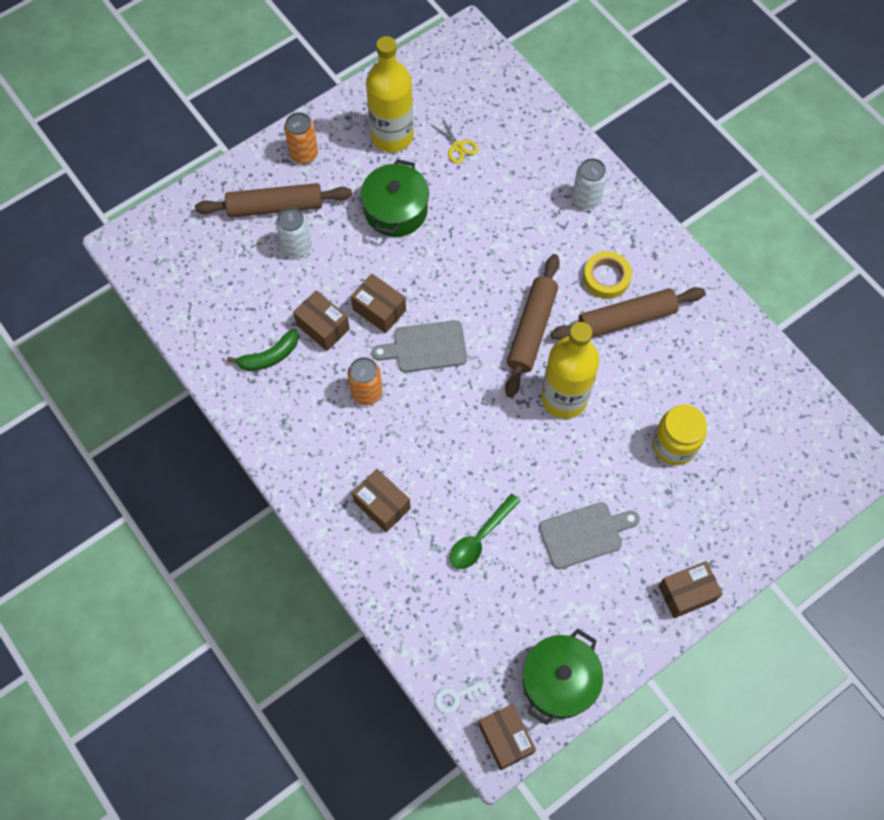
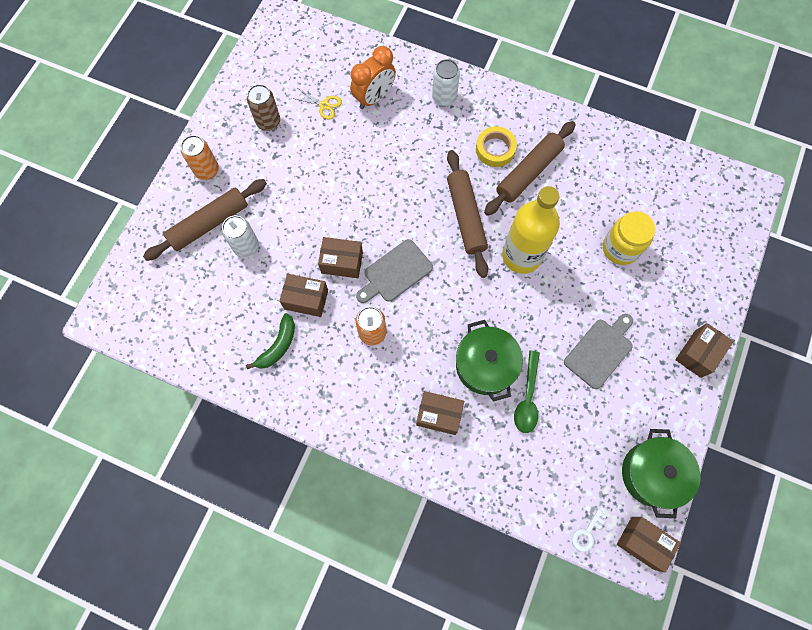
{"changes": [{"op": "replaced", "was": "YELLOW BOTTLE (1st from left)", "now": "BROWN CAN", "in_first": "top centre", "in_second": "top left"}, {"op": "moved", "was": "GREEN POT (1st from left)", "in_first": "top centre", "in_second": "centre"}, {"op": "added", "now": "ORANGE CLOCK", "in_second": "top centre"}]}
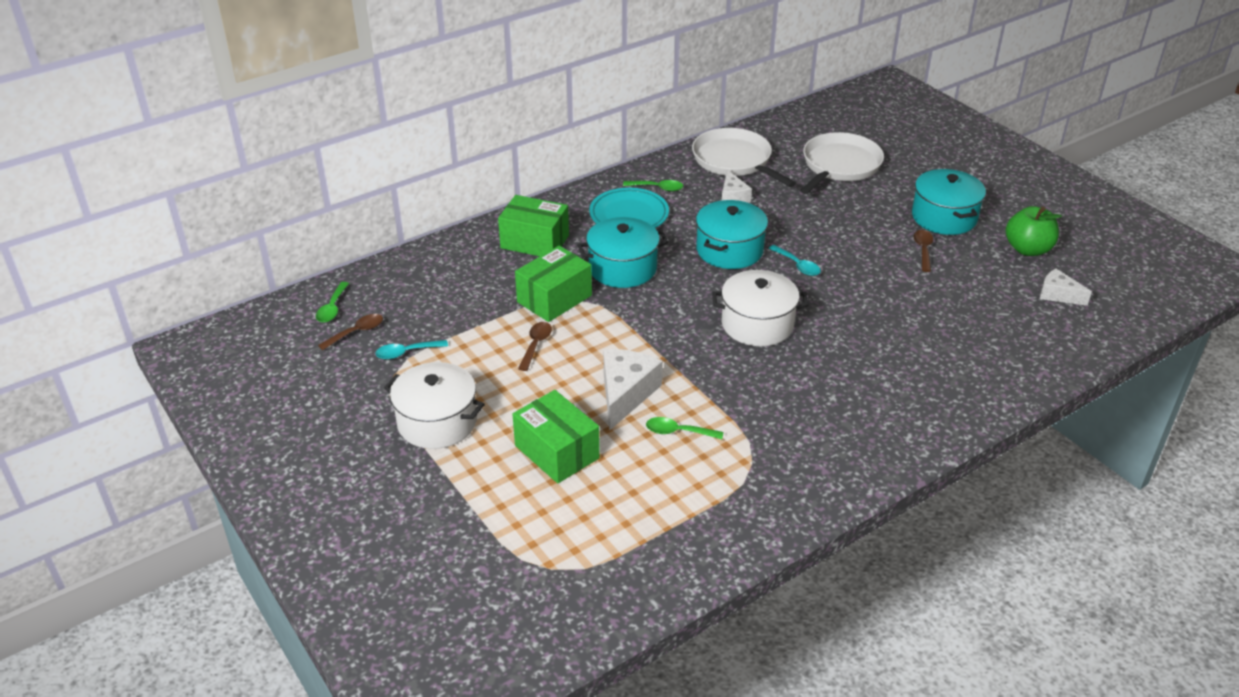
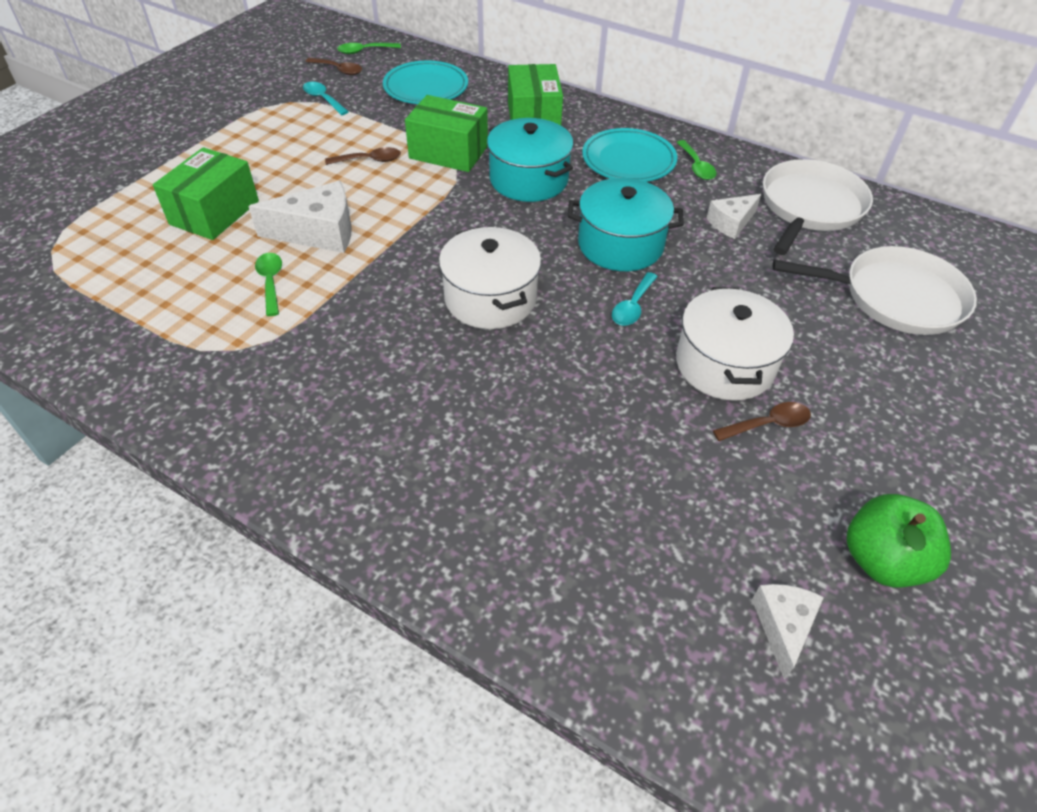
{"changes": [{"op": "removed", "was": "TURQUOISE POT (3rd from left)", "in_first": "top right"}, {"op": "moved", "was": "WHITE POT (1st from left in the first image)", "now": "WHITE POT (2nd from left)", "in_first": "centre", "in_second": "middle right"}, {"op": "added", "now": "TURQUOISE PLATE (1st from left)", "in_second": "top centre"}]}
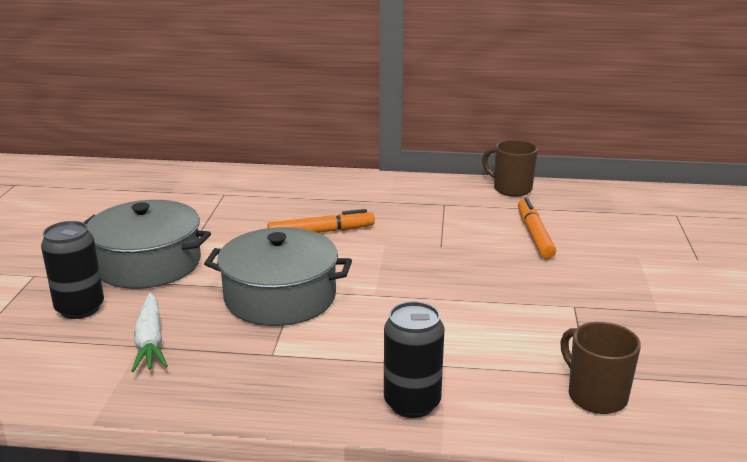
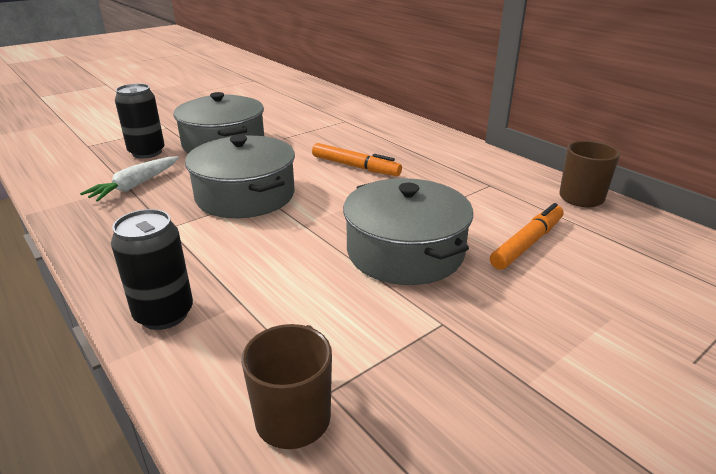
{"changes": [{"op": "added", "now": "GREY POT (3rd from left)", "in_second": "centre"}]}
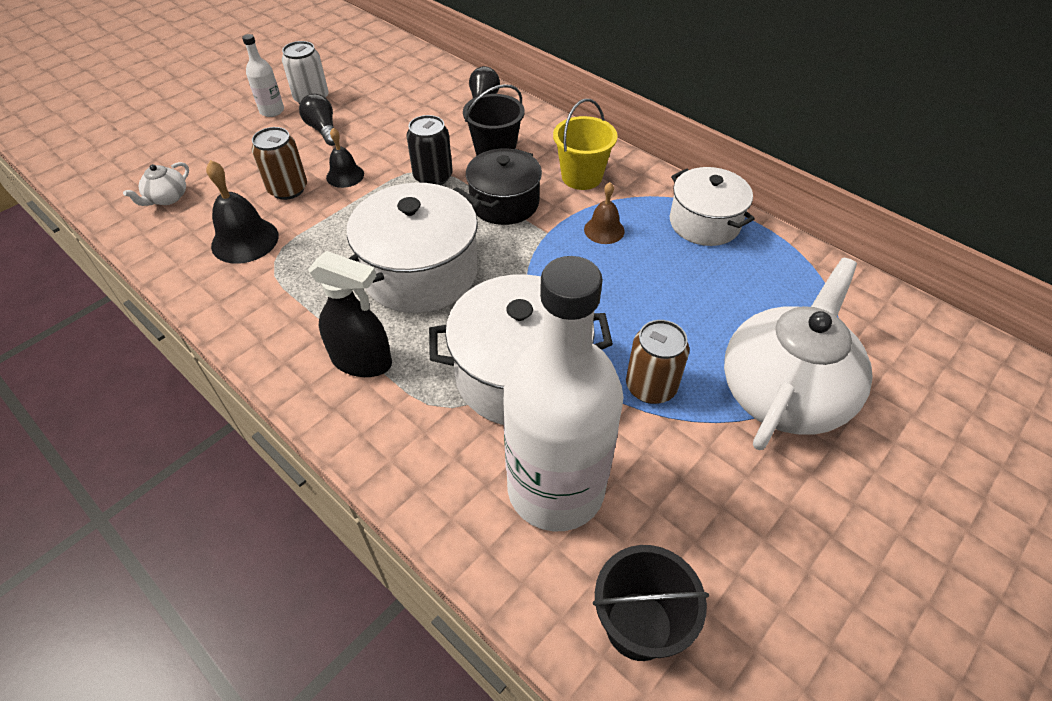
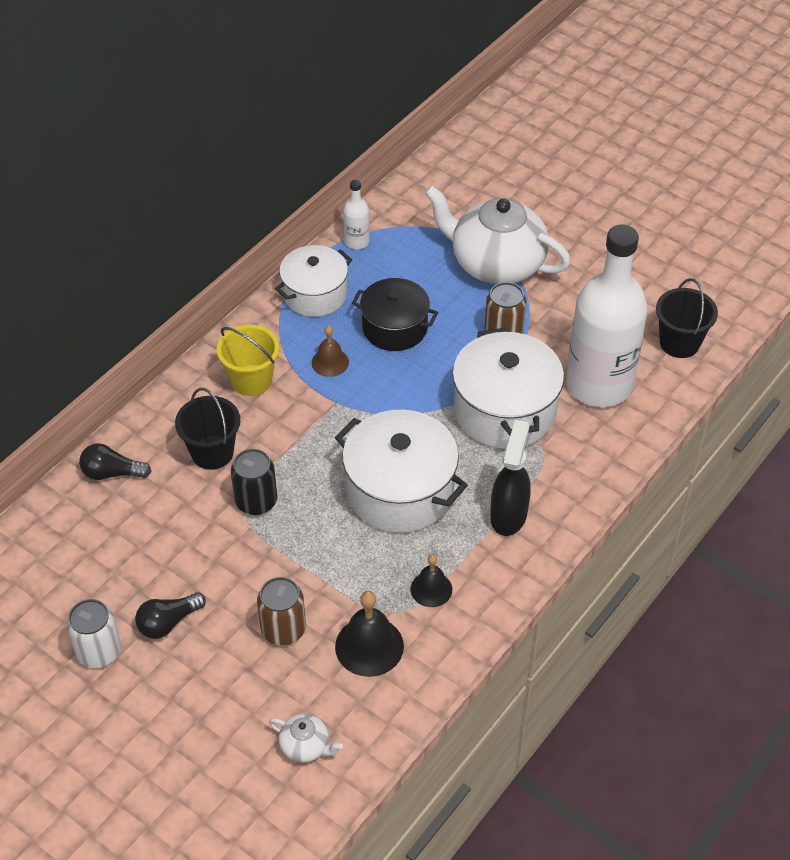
{"changes": [{"op": "moved", "was": "WHITE BOTTLE (1st from left)", "in_first": "top left", "in_second": "top centre"}, {"op": "moved", "was": "BLACK BELL (2nd from left)", "in_first": "top left", "in_second": "bottom centre"}, {"op": "moved", "was": "BLACK POT", "in_first": "top centre", "in_second": "centre"}]}
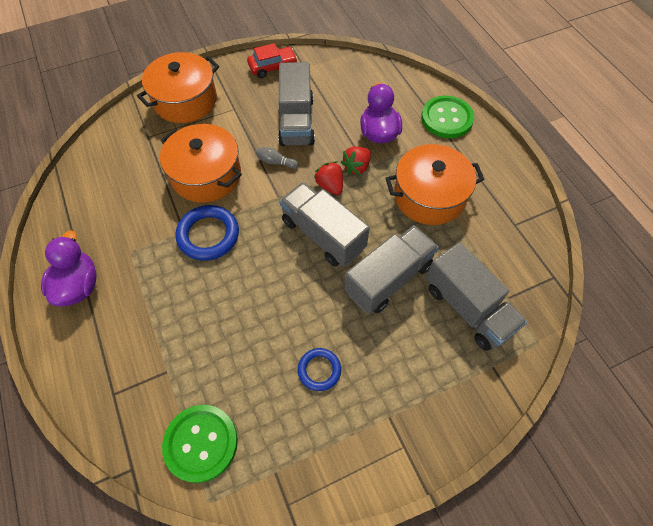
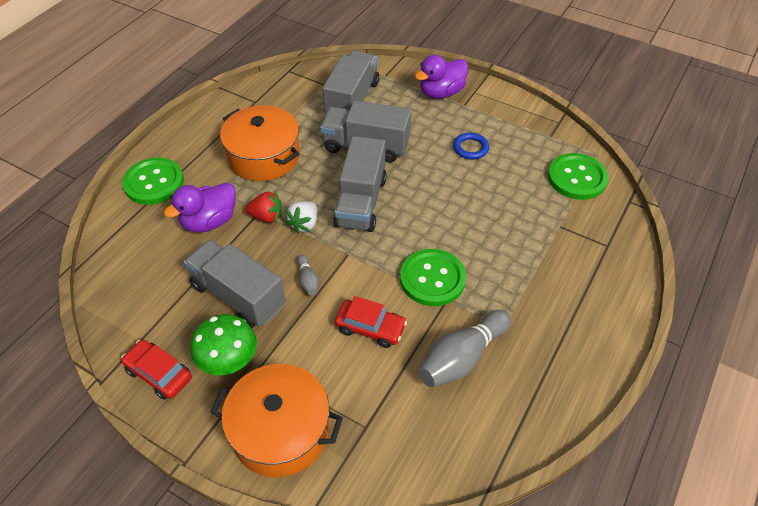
{"changes": [{"op": "turned", "was": "GREY TRUCK (1st from left)", "in_first": "top centre", "in_second": "middle left", "clockwise": -105}, {"op": "replaced", "was": "ORANGE POT (2nd from left)", "now": "RED CAR (2nd from left)", "in_first": "top left", "in_second": "centre"}, {"op": "recoloured", "was": "RED STRAWBERRY (1st from left)", "now": "WHITE STRAWBERRY", "in_first": "centre", "in_second": "centre"}, {"op": "replaced", "was": "BLUE RING (1st from left)", "now": "GREEN BUTTON (2nd from left)", "in_first": "middle left", "in_second": "centre"}, {"op": "moved", "was": "PURPLE DUCK (1st from left in the first image)", "now": "PURPLE DUCK (2nd from left)", "in_first": "middle left", "in_second": "top centre"}, {"op": "added", "now": "GREY BOWLING PIN (2nd from left)", "in_second": "bottom centre"}, {"op": "added", "now": "GREEN MUSHROOM", "in_second": "bottom left"}]}
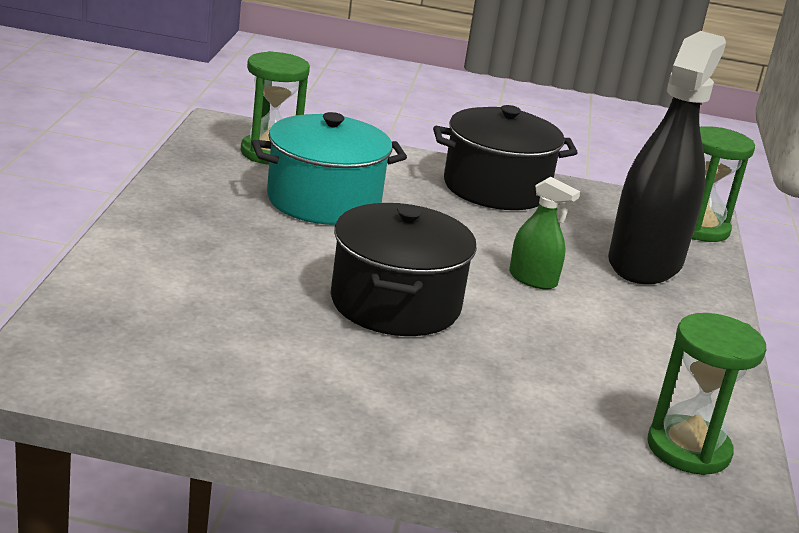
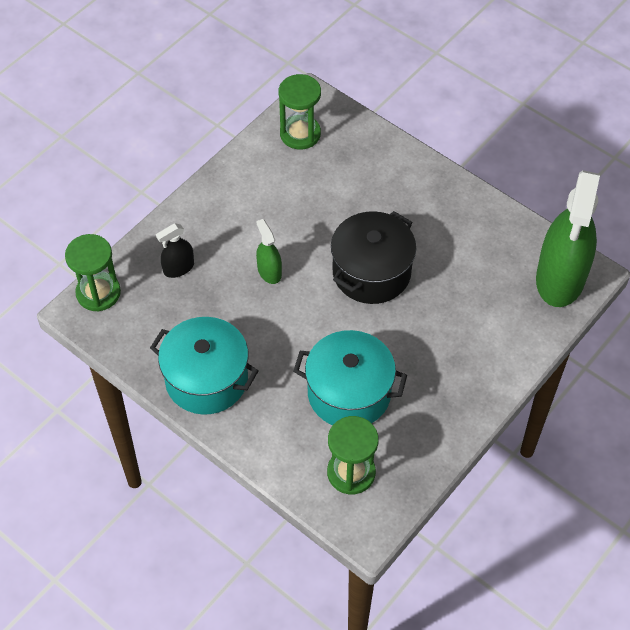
{"changes": [{"op": "resized", "was": "BLACK SPRAY BOTTLE", "in_first": "top right", "in_second": "middle left", "ratio": 0.45}, {"op": "recoloured", "was": "BLACK POT (2nd from left)", "now": "TURQUOISE POT (1st from left)", "in_first": "top centre", "in_second": "middle left"}, {"op": "added", "now": "GREEN SPRAY BOTTLE (2nd from left)", "in_second": "middle right"}]}
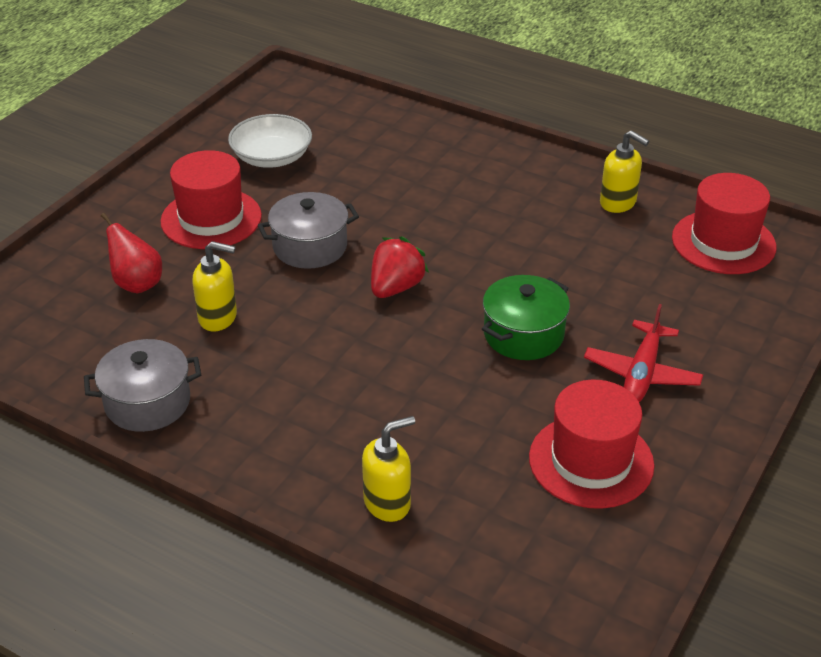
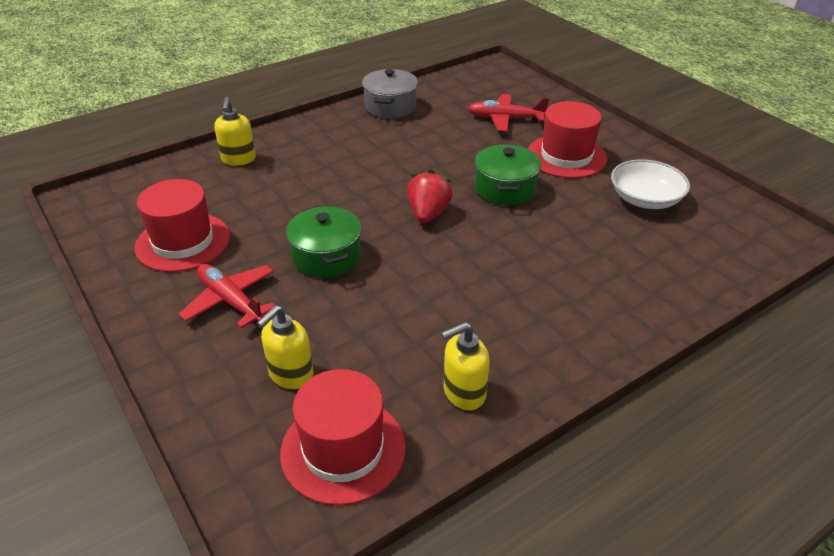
{"changes": [{"op": "recoloured", "was": "GREY POT (2nd from left)", "now": "GREEN POT (2nd from left)", "in_first": "centre", "in_second": "top centre"}, {"op": "replaced", "was": "RED PEAR", "now": "RED PLANE (2nd from left)", "in_first": "middle left", "in_second": "top centre"}, {"op": "turned", "was": "RED STRAWBERRY", "in_first": "centre", "in_second": "centre", "clockwise": -135}, {"op": "moved", "was": "YELLOW SOAP DISPENSER (1st from left in the first image)", "now": "YELLOW SOAP DISPENSER (2nd from left)", "in_first": "middle left", "in_second": "centre"}]}
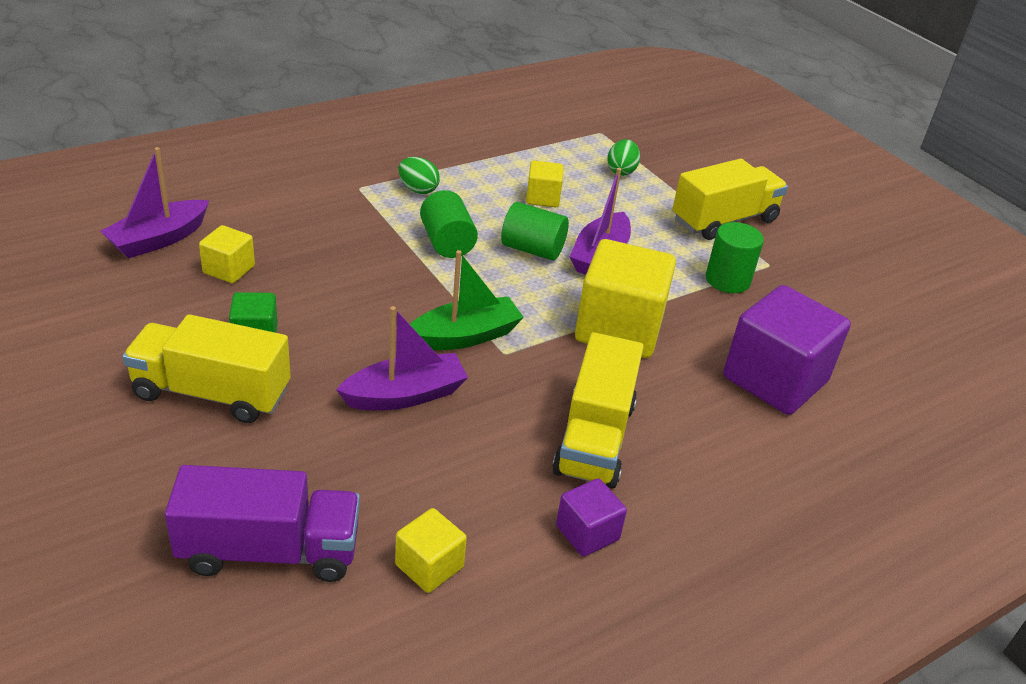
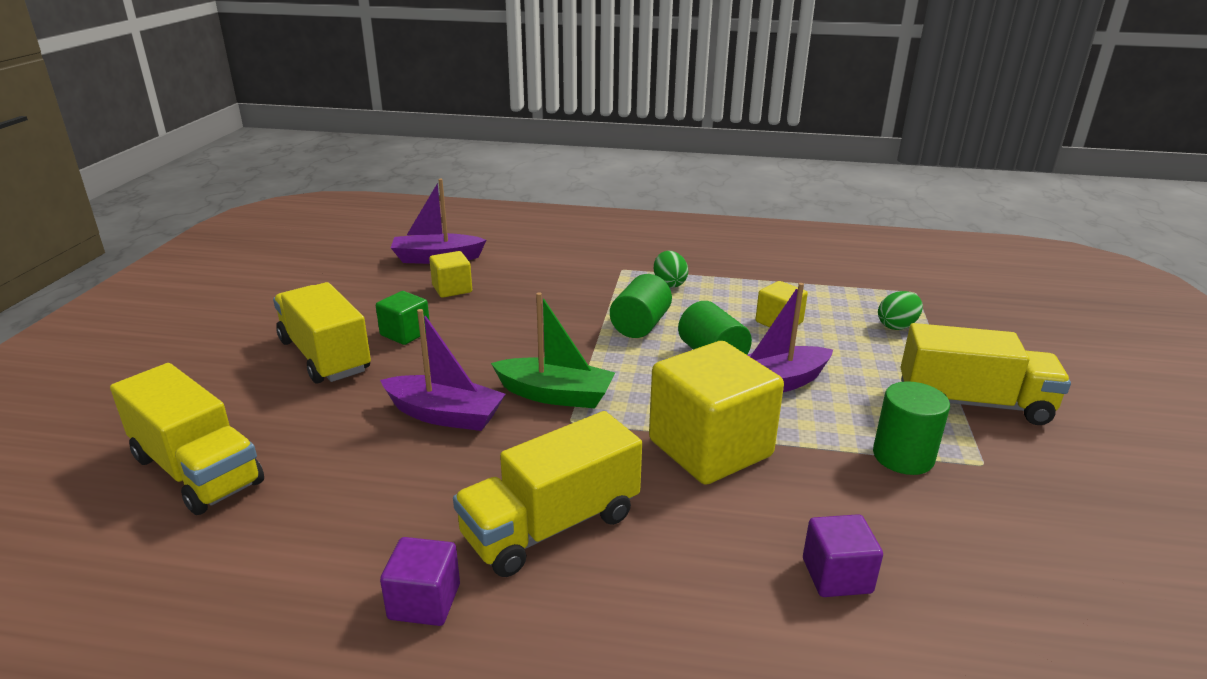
{"changes": [{"op": "resized", "was": "PURPLE CUBE (2nd from left)", "in_first": "middle right", "in_second": "bottom right", "ratio": 0.5}, {"op": "recoloured", "was": "PURPLE TRUCK", "now": "YELLOW TRUCK (1st from left)", "in_first": "bottom left", "in_second": "middle left"}, {"op": "removed", "was": "YELLOW CUBE (2nd from left)", "in_first": "bottom centre"}]}
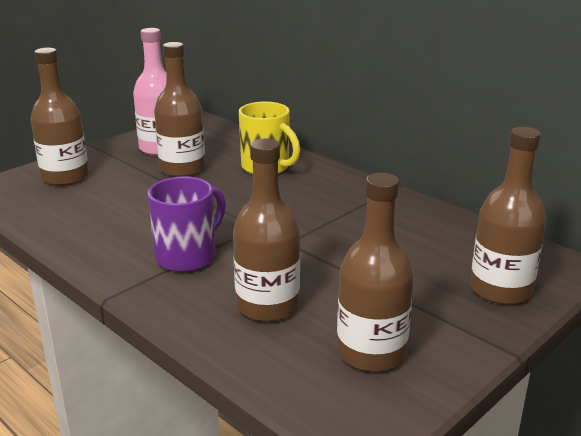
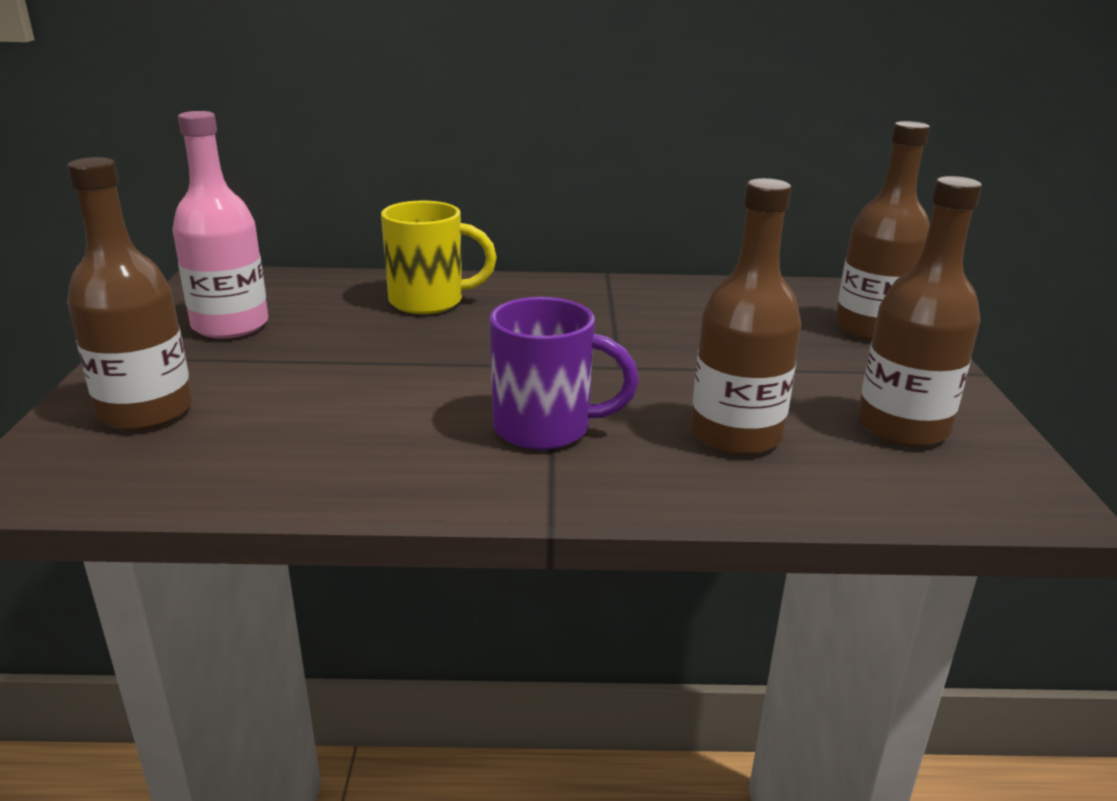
{"changes": [{"op": "removed", "was": "BROWN BOTTLE (2nd from left)", "in_first": "top left"}, {"op": "turned", "was": "PURPLE MUG", "in_first": "middle left", "in_second": "centre", "clockwise": 105}]}
